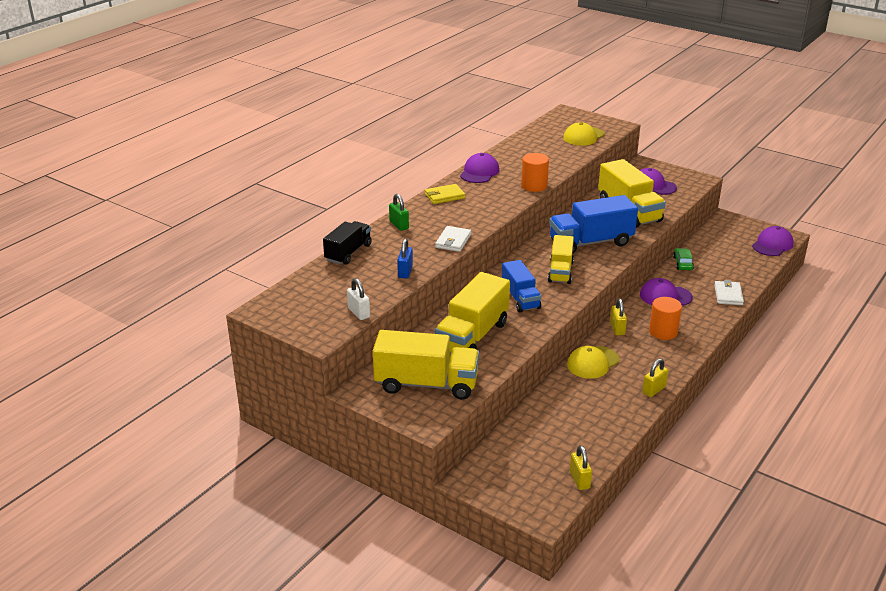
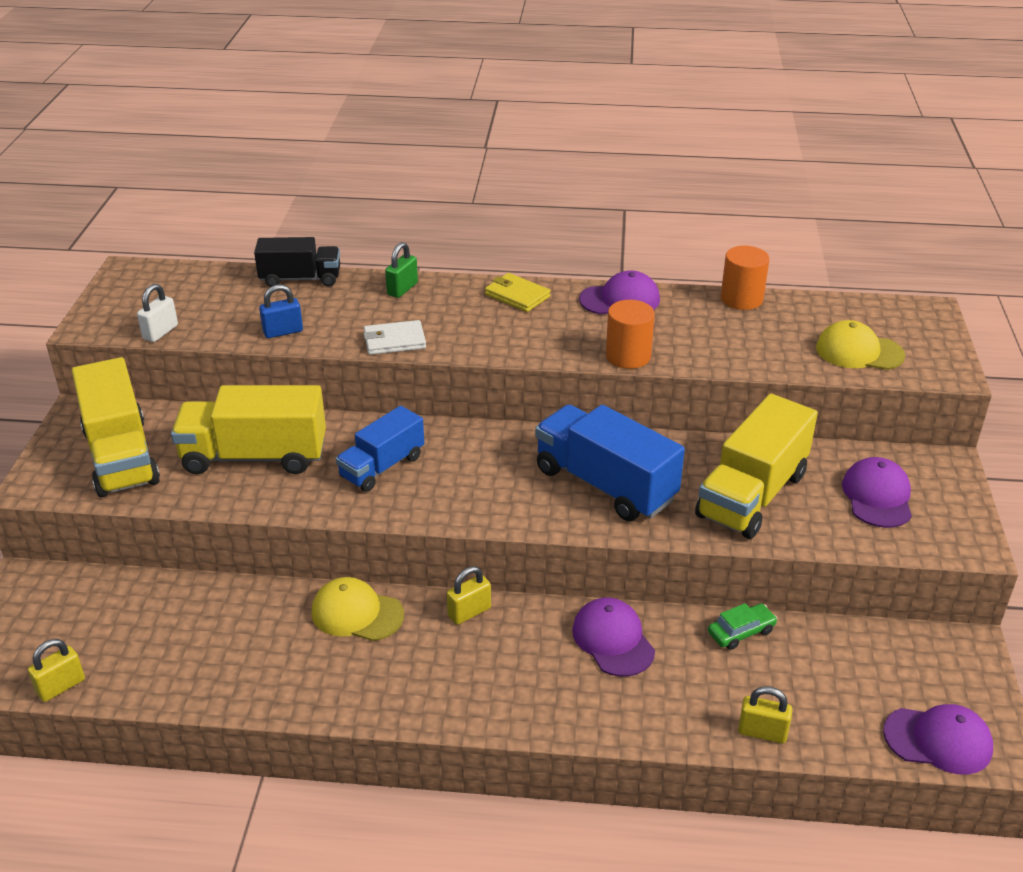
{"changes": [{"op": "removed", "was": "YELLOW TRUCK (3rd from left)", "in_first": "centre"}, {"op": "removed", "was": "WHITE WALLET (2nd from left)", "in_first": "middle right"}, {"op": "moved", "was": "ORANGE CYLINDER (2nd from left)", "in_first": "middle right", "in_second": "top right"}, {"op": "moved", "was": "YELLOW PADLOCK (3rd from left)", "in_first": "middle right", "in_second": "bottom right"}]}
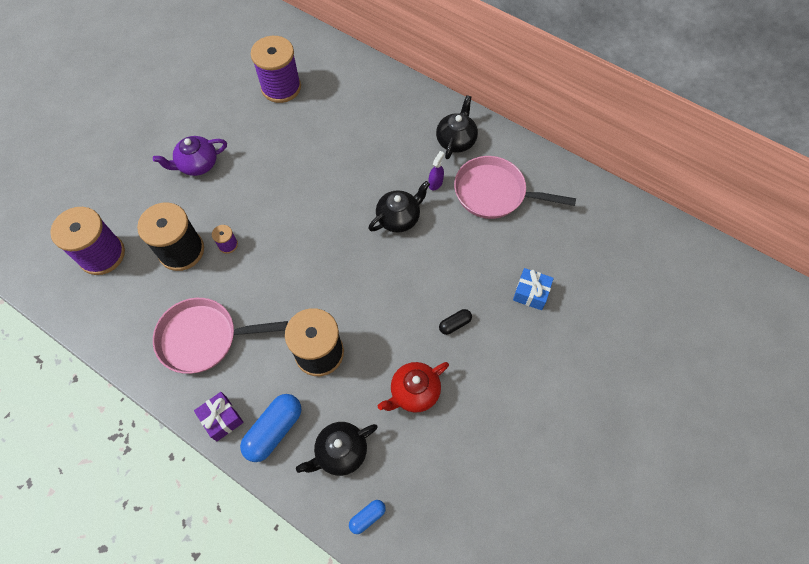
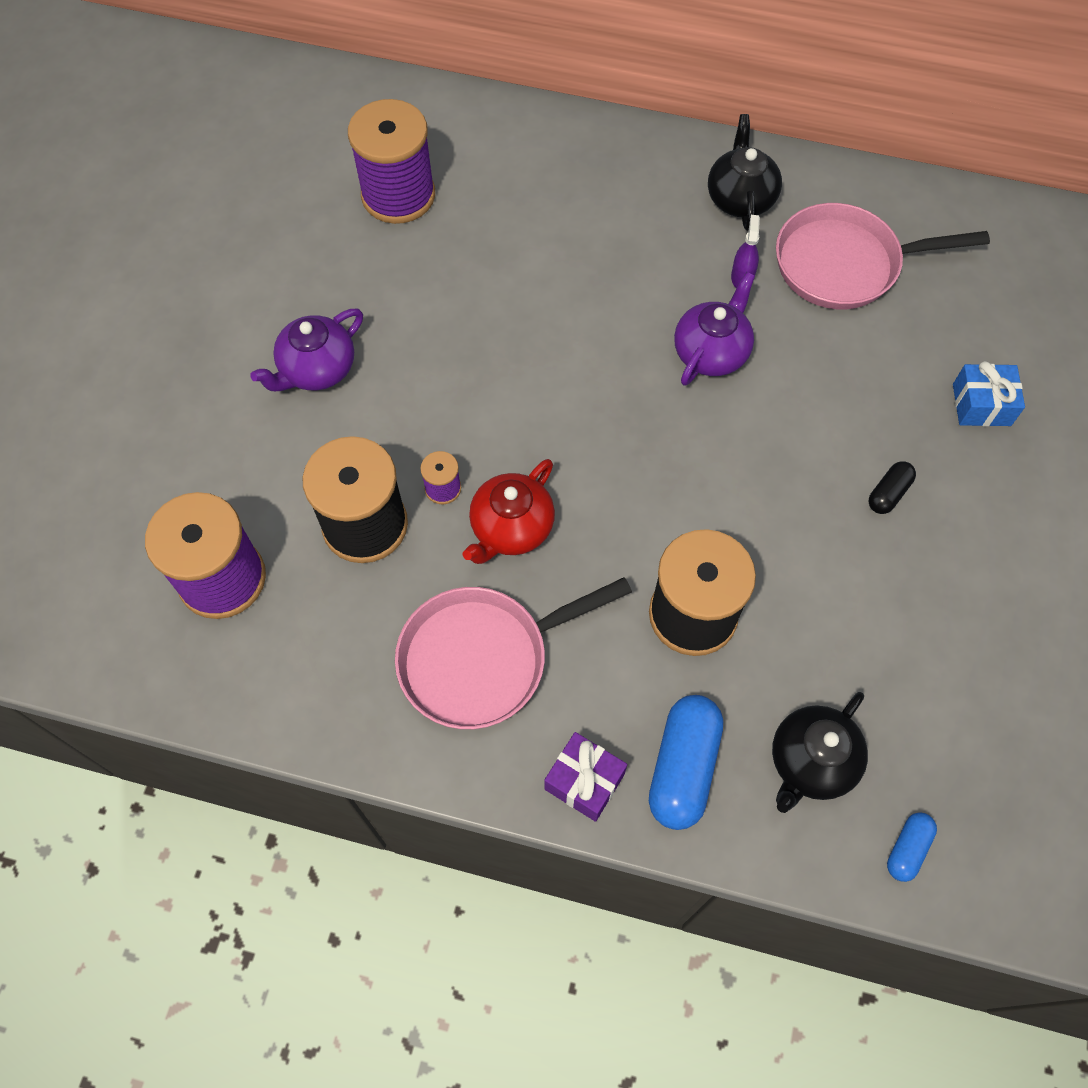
{"changes": [{"op": "recoloured", "was": "BLACK TEAPOT (2nd from left)", "now": "PURPLE TEAPOT (2nd from left)", "in_first": "centre", "in_second": "top centre"}, {"op": "moved", "was": "RED TEAPOT", "in_first": "bottom centre", "in_second": "centre"}]}
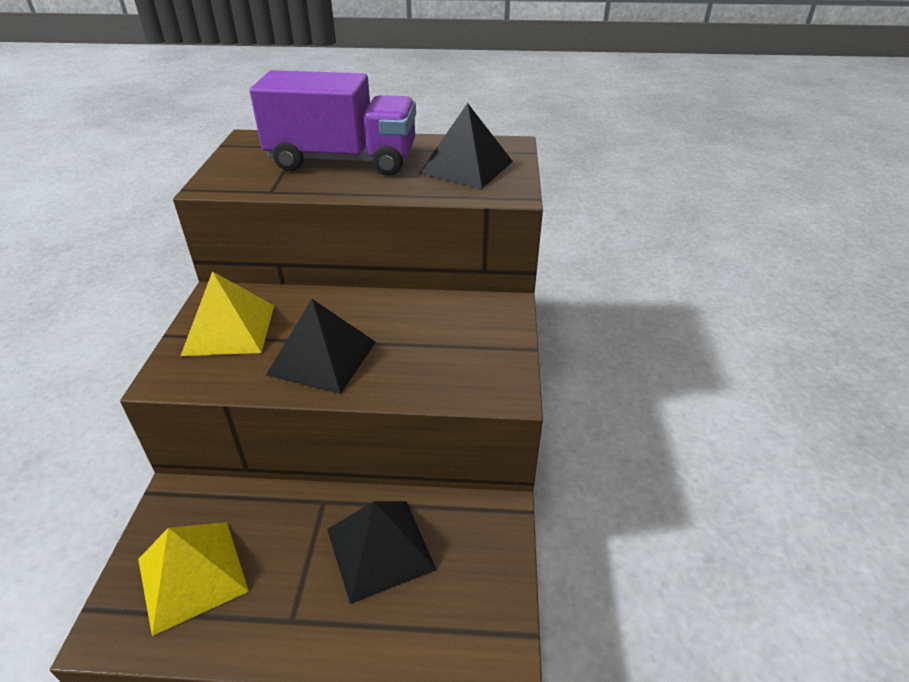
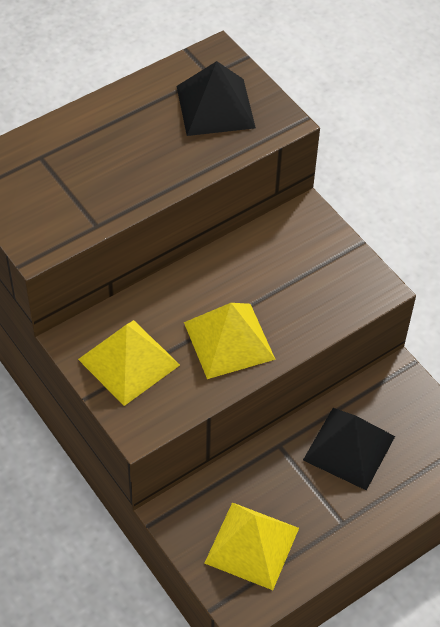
{"changes": [{"op": "removed", "was": "PURPLE TRUCK", "in_first": "top centre"}, {"op": "recoloured", "was": "BLACK PYRAMID (1st from left)", "now": "YELLOW PYRAMID (2nd from left)", "in_first": "centre", "in_second": "centre"}]}
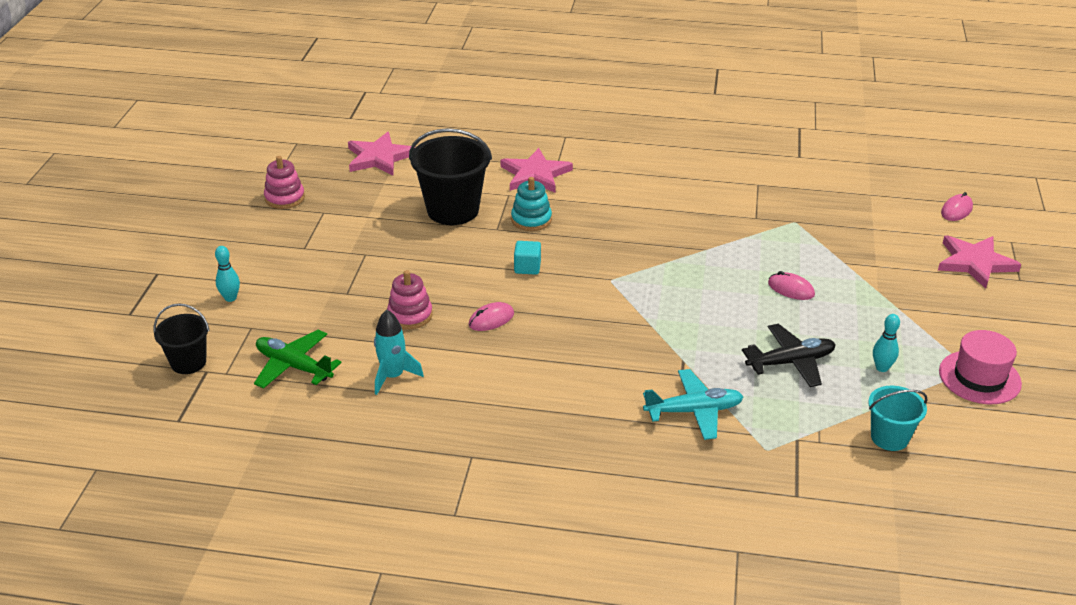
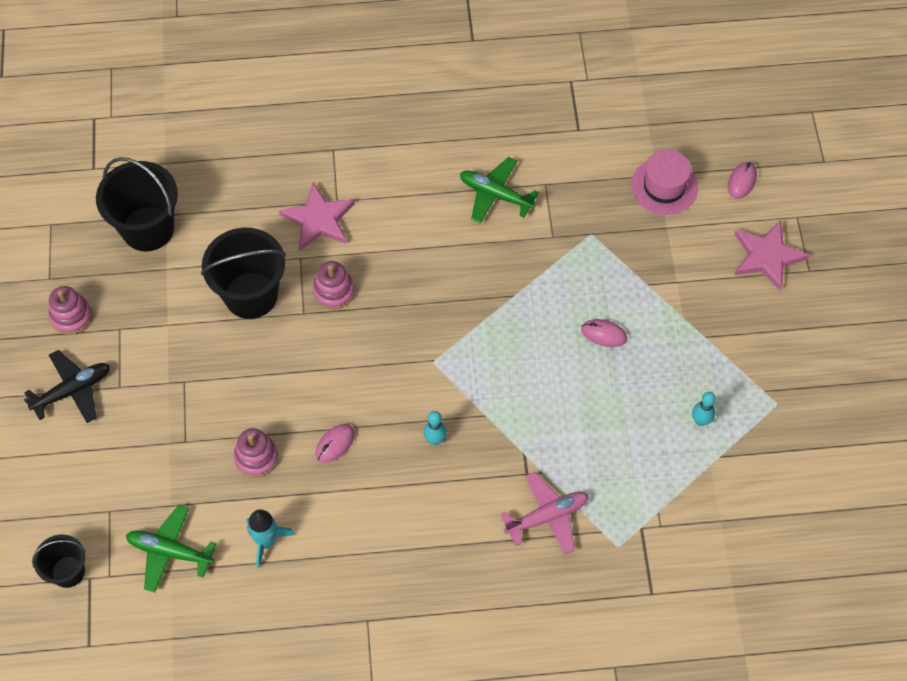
{"changes": [{"op": "replaced", "was": "PINK STAR (1st from left)", "now": "BLACK BUCKET (2nd from left)", "in_first": "top centre", "in_second": "top left"}, {"op": "recoloured", "was": "TURQUOISE STACKING TOY", "now": "PINK STACKING TOY (3rd from left)", "in_first": "centre", "in_second": "centre"}, {"op": "removed", "was": "TURQUOISE CUBE", "in_first": "centre"}, {"op": "moved", "was": "TURQUOISE BOWLING PIN (1st from left)", "in_first": "middle left", "in_second": "centre"}, {"op": "moved", "was": "BLACK PLANE", "in_first": "middle right", "in_second": "middle left"}, {"op": "moved", "was": "PINK HAT", "in_first": "middle right", "in_second": "top right"}, {"op": "recoloured", "was": "TURQUOISE PLANE", "now": "PINK PLANE", "in_first": "bottom centre", "in_second": "bottom centre"}, {"op": "removed", "was": "TURQUOISE BUCKET", "in_first": "bottom right"}, {"op": "added", "now": "GREEN PLANE (2nd from left)", "in_second": "top centre"}]}
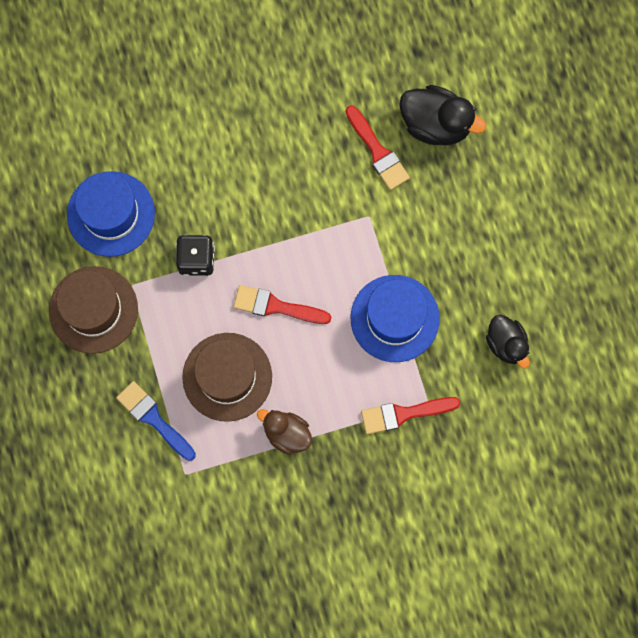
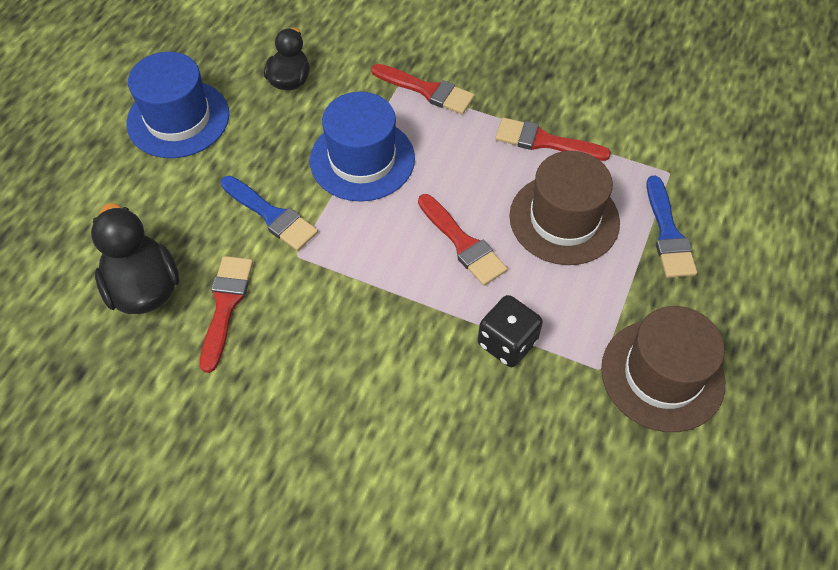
{"changes": [{"op": "moved", "was": "BLUE HAT (1st from left)", "in_first": "middle left", "in_second": "top left"}, {"op": "replaced", "was": "BROWN DUCK", "now": "RED BRUSH (4th from left)", "in_first": "bottom centre", "in_second": "top centre"}, {"op": "added", "now": "BLUE BRUSH (1st from left)", "in_second": "middle left"}]}
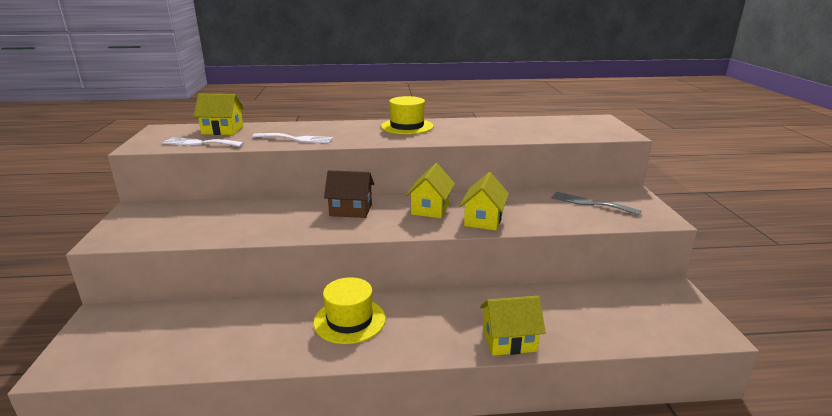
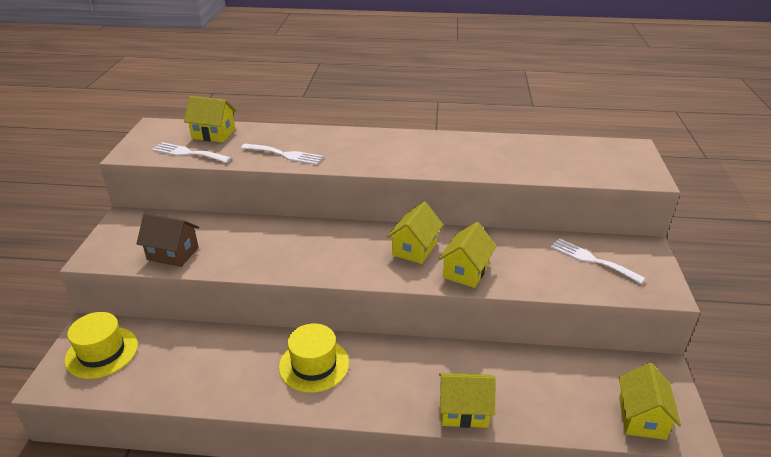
{"changes": [{"op": "moved", "was": "YELLOW HAT (2nd from left in the first image)", "now": "YELLOW HAT (1st from left)", "in_first": "top centre", "in_second": "bottom left"}, {"op": "moved", "was": "BROWN HOUSE", "in_first": "centre", "in_second": "middle left"}, {"op": "recoloured", "was": "GREY FORK", "now": "WHITE FORK (3rd from left)", "in_first": "middle right", "in_second": "middle right"}, {"op": "added", "now": "YELLOW HOUSE (5th from left)", "in_second": "bottom right"}]}
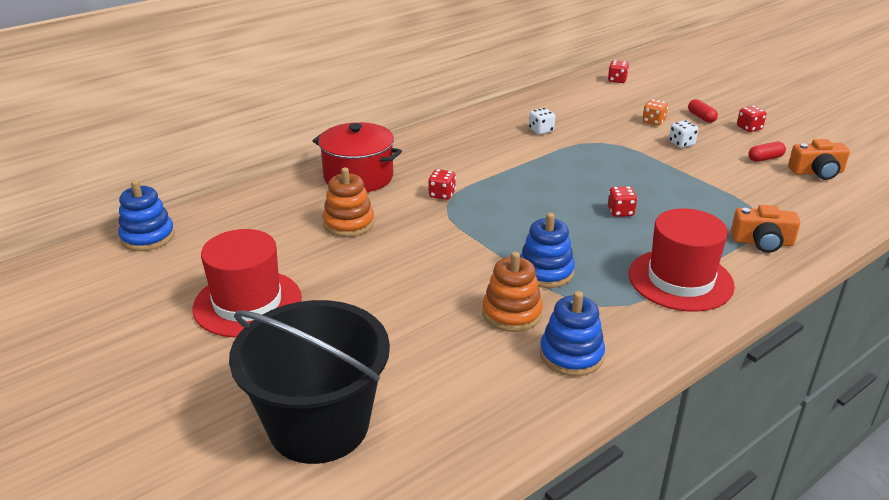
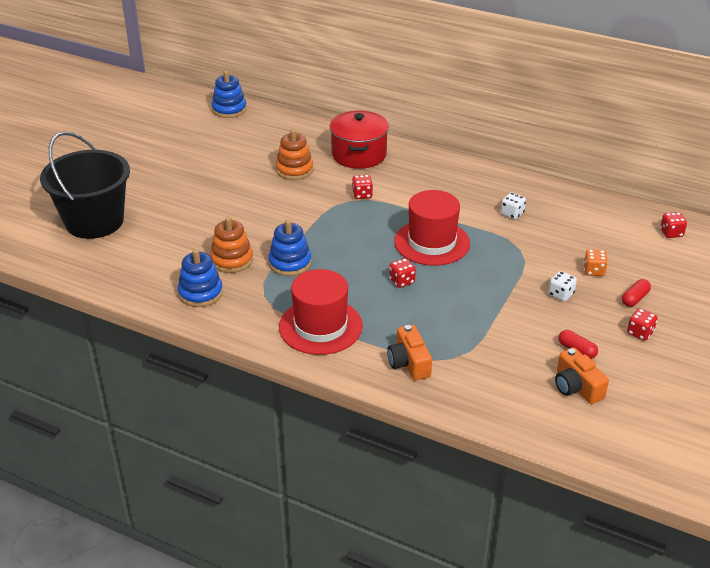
{"changes": [{"op": "moved", "was": "RED HAT (1st from left in the first image)", "now": "RED HAT (2nd from left)", "in_first": "middle left", "in_second": "centre"}]}
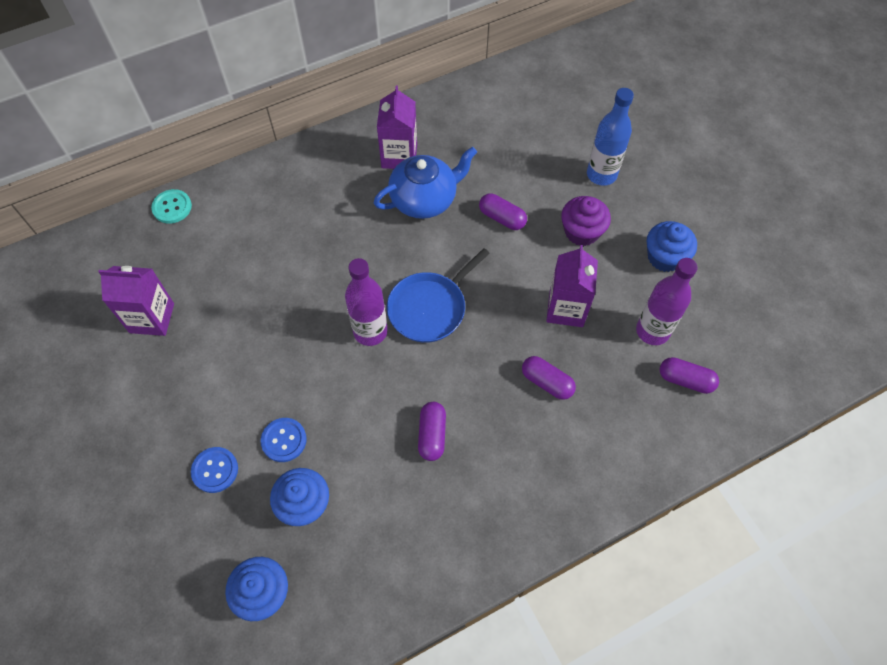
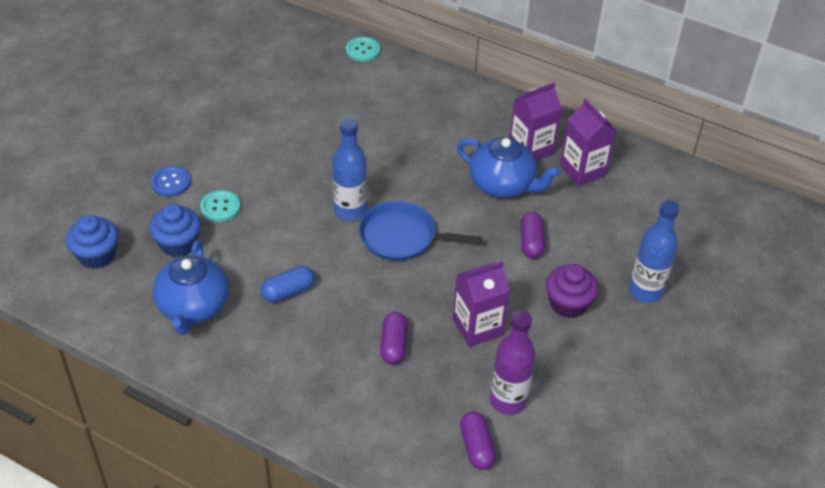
{"changes": [{"op": "removed", "was": "BLUE CUPCAKE (3rd from left)", "in_first": "middle right"}, {"op": "recoloured", "was": "PURPLE BOTTLE (1st from left)", "now": "BLUE BOTTLE (1st from left)", "in_first": "centre", "in_second": "centre"}, {"op": "moved", "was": "PURPLE CARTON (1st from left in the first image)", "now": "PURPLE CARTON (3rd from left)", "in_first": "middle left", "in_second": "top right"}, {"op": "recoloured", "was": "PURPLE CAPSULE (1st from left)", "now": "BLUE CAPSULE", "in_first": "centre", "in_second": "centre"}, {"op": "recoloured", "was": "BLUE BUTTON (2nd from left)", "now": "TURQUOISE BUTTON (1st from left)", "in_first": "middle left", "in_second": "middle left"}, {"op": "added", "now": "BLUE TEAPOT (1st from left)", "in_second": "middle left"}]}
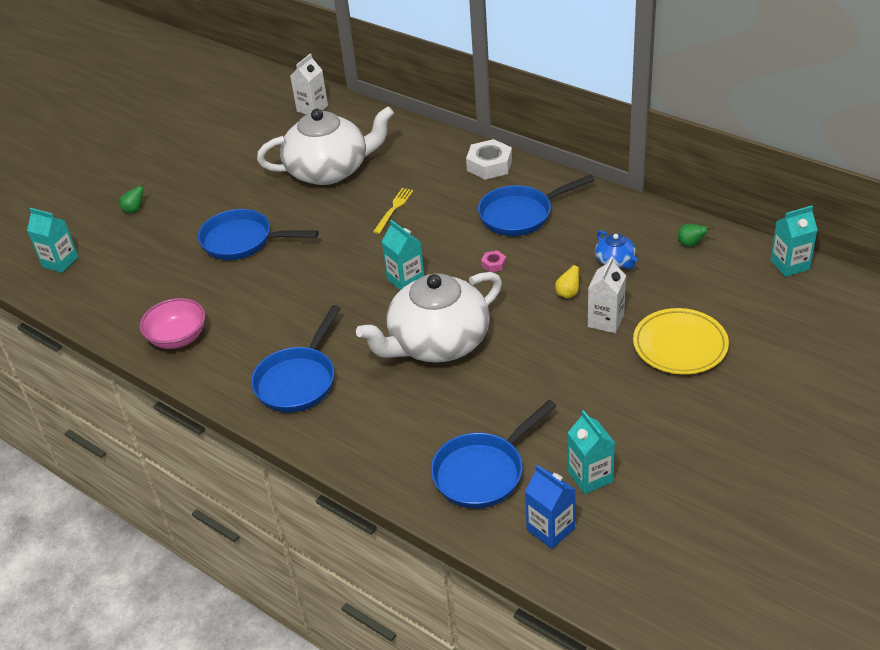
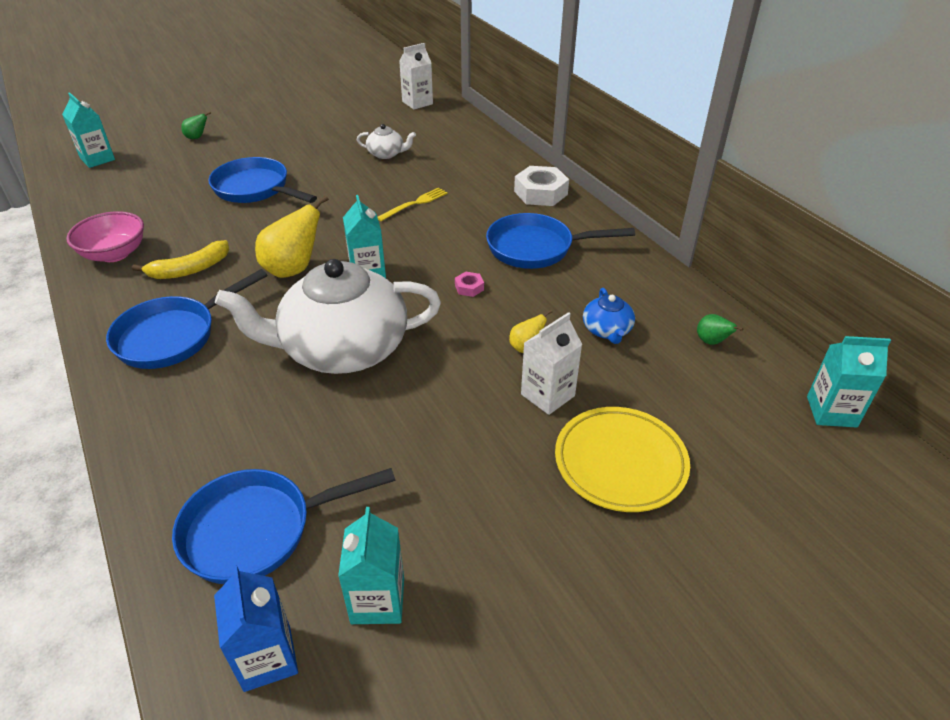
{"changes": [{"op": "resized", "was": "WHITE TEAPOT (1st from left in the first image)", "in_first": "top centre", "in_second": "top centre", "ratio": 0.42}, {"op": "added", "now": "YELLOW PEAR (1st from left)", "in_second": "top left"}, {"op": "added", "now": "YELLOW BANANA", "in_second": "middle left"}]}
